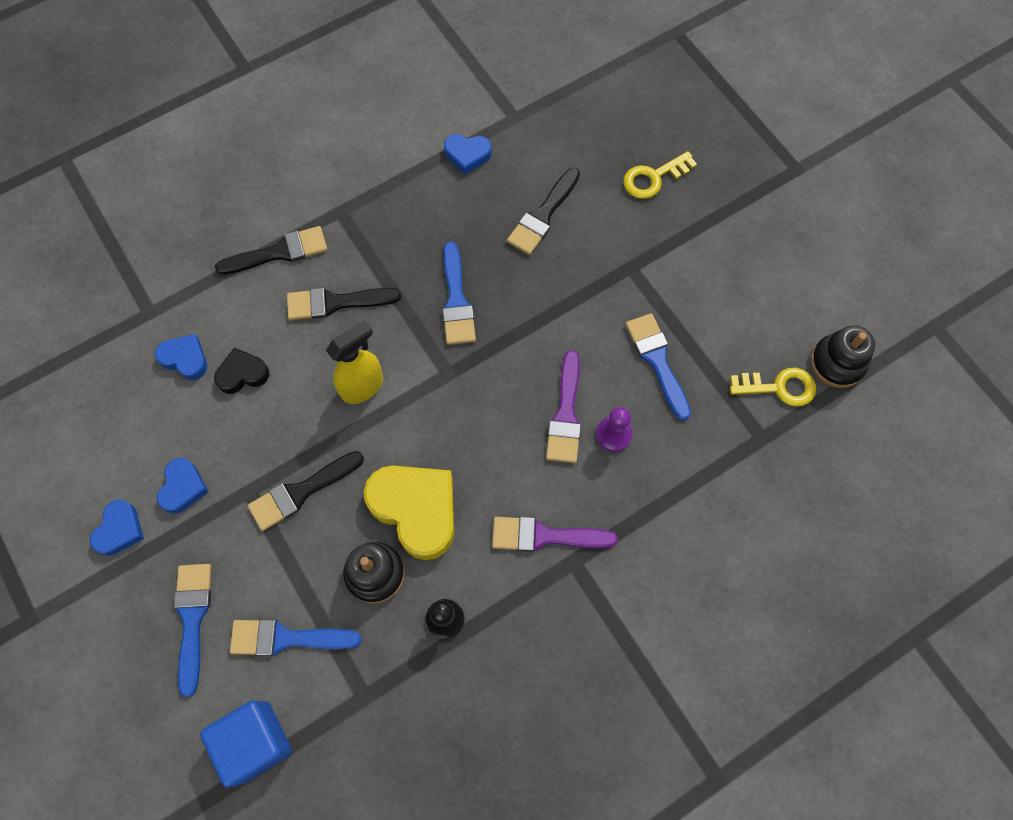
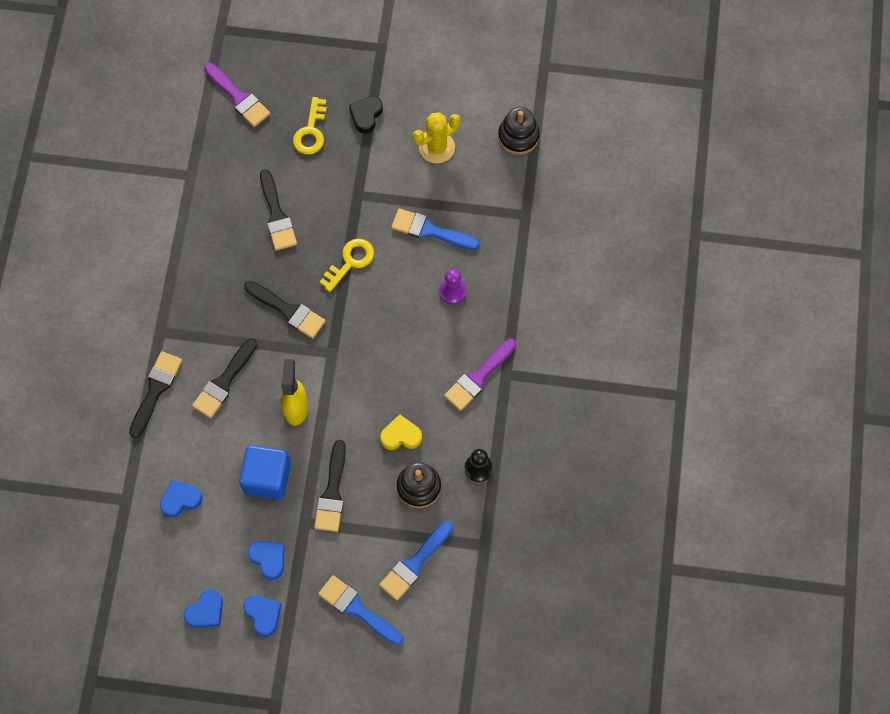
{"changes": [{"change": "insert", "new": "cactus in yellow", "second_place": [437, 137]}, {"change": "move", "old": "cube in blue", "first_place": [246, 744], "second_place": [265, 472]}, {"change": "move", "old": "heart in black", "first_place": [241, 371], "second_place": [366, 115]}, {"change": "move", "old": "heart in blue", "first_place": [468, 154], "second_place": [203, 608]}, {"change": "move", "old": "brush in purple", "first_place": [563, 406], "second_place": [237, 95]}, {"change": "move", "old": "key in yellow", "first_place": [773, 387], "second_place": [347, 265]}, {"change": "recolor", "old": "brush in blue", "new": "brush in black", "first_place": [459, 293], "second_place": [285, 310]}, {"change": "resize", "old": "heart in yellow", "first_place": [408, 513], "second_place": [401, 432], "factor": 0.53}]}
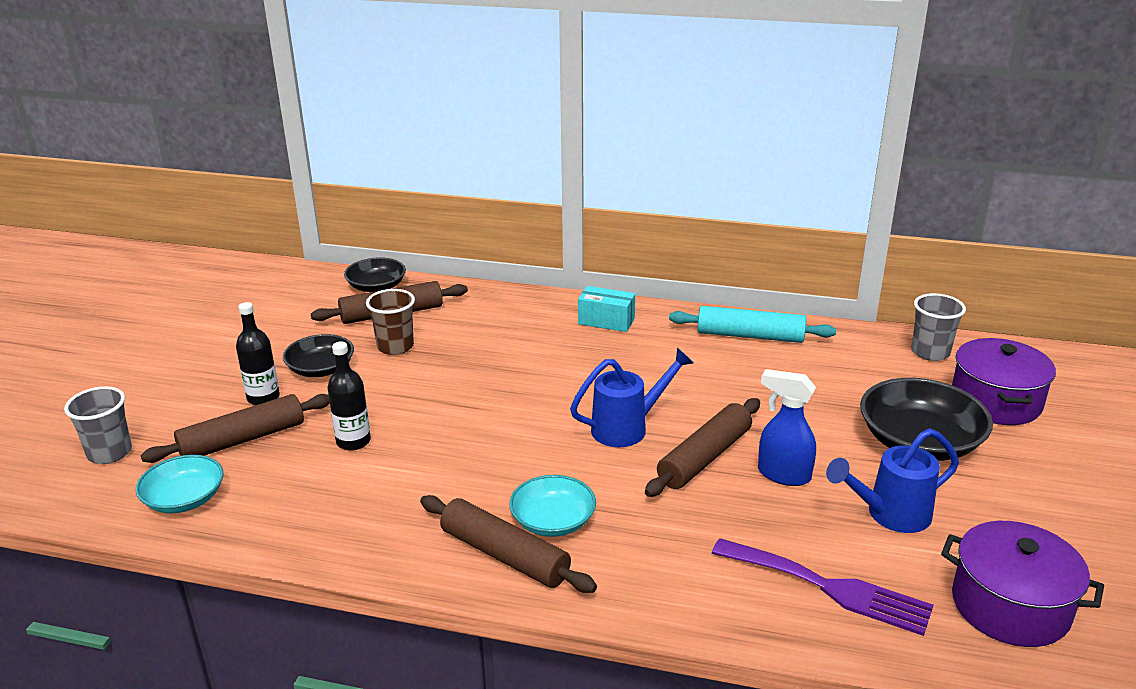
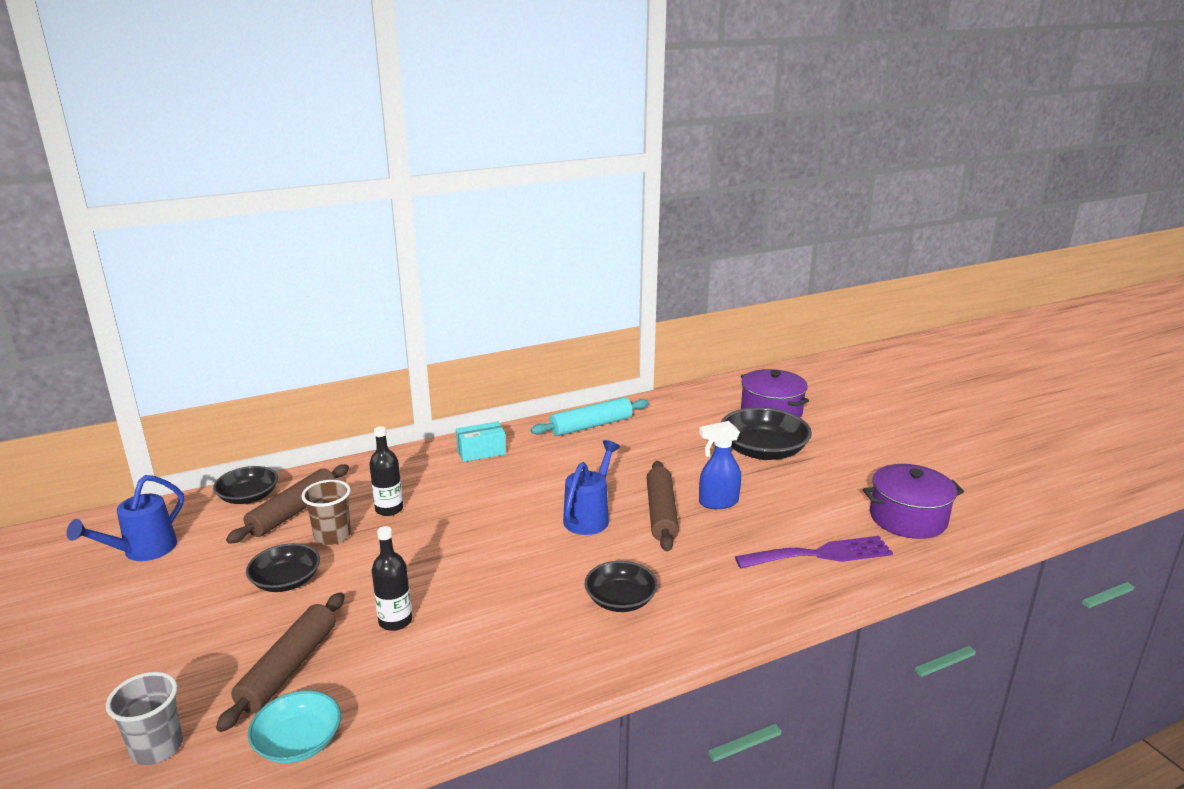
{"changes": [{"change": "delete", "old": "rolling pin in brown", "first_place": [508, 544]}, {"change": "delete", "old": "cup in grey", "first_place": [938, 327]}, {"change": "move", "old": "bottle in black", "first_place": [258, 353], "second_place": [386, 471]}, {"change": "move", "old": "watering can in blue", "first_place": [892, 480], "second_place": [125, 518]}, {"change": "recolor", "old": "bowl in turquoise", "new": "bowl in black", "first_place": [552, 506], "second_place": [621, 586]}]}
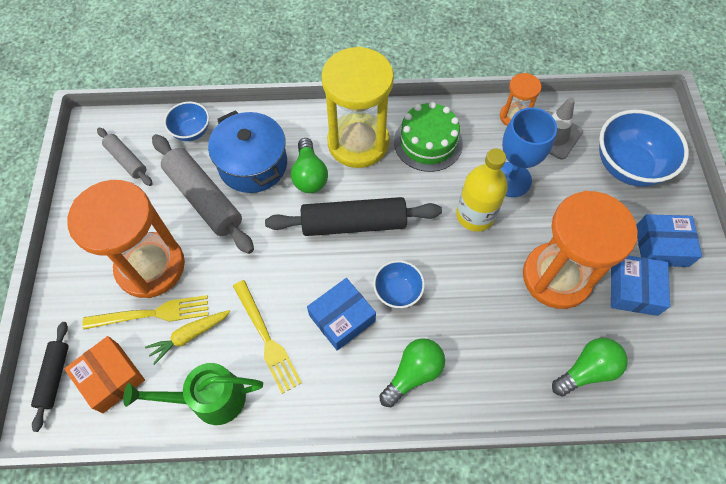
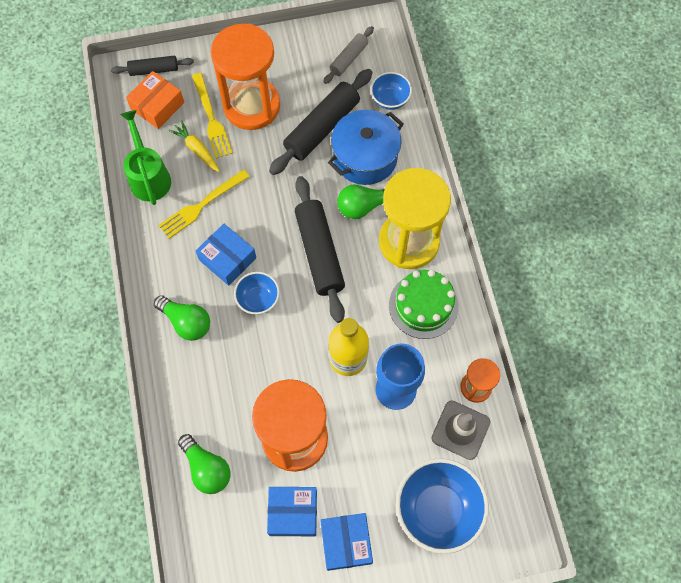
{"changes": [{"change": "recolor", "old": "rolling pin in grey", "new": "rolling pin in black", "first_place": [203, 194], "second_place": [321, 122]}]}
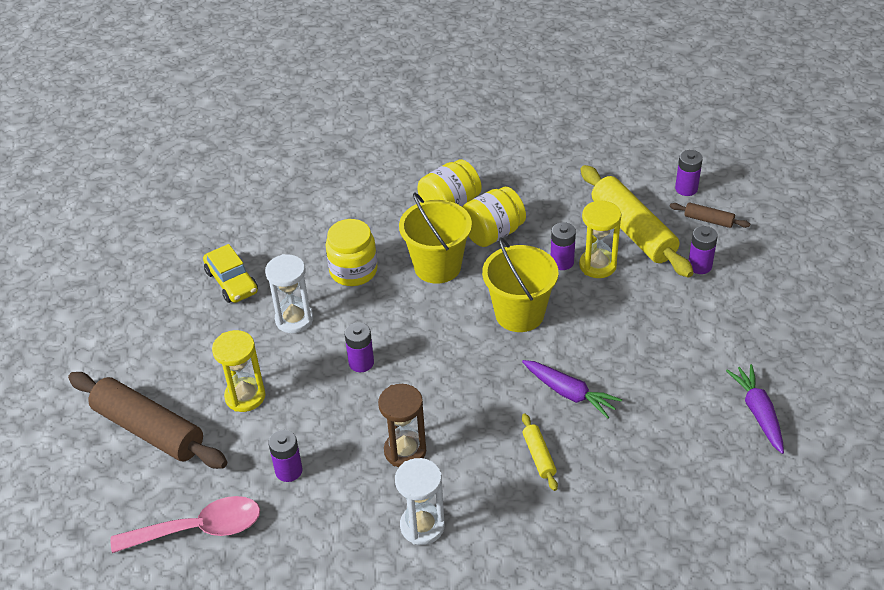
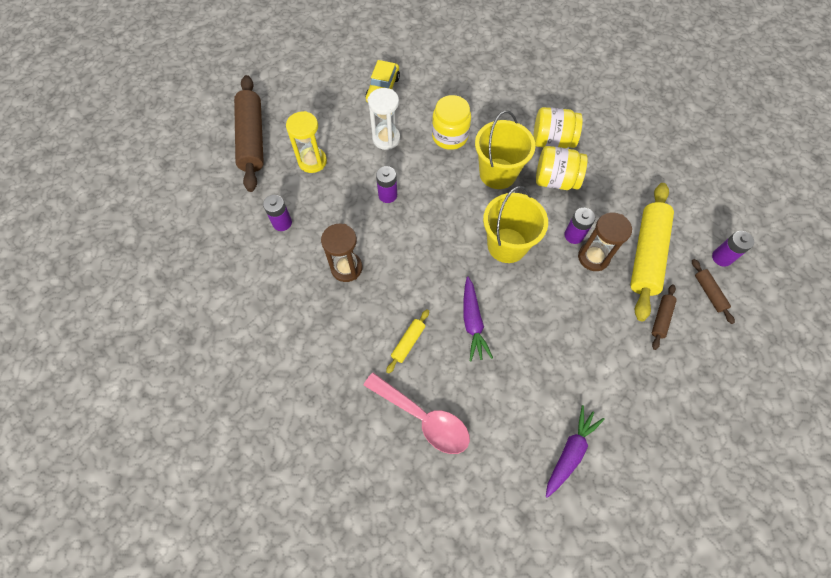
{"changes": [{"change": "delete", "old": "hourglass in white", "first_place": [420, 501]}, {"change": "move", "old": "spoon in pink", "first_place": [185, 524], "second_place": [417, 413]}, {"change": "replace", "old": "battery in purple", "new": "rolling pin in brown", "first_place": [703, 250], "second_place": [664, 317]}, {"change": "recolor", "old": "hourglass in yellow", "new": "hourglass in brown", "first_place": [600, 239], "second_place": [605, 241]}]}
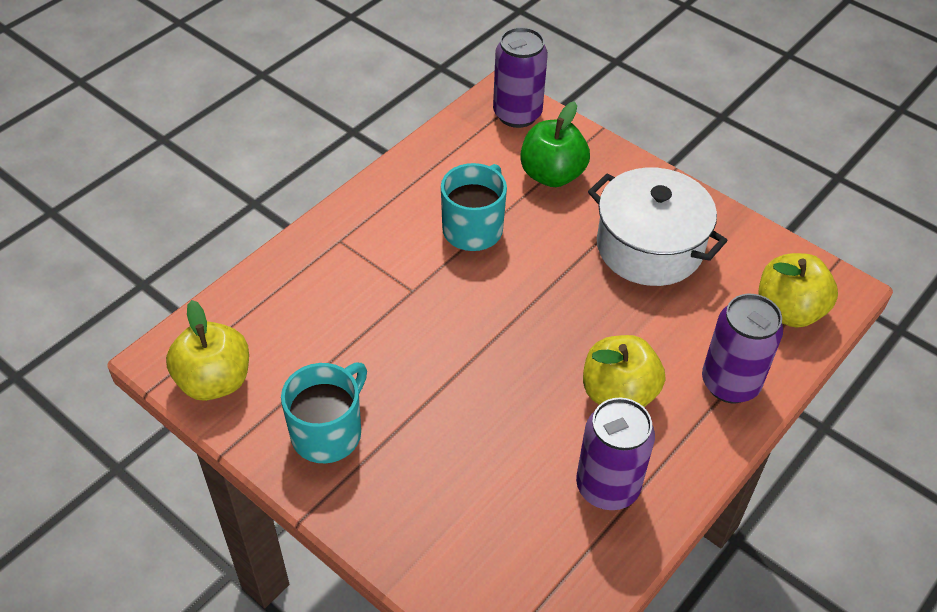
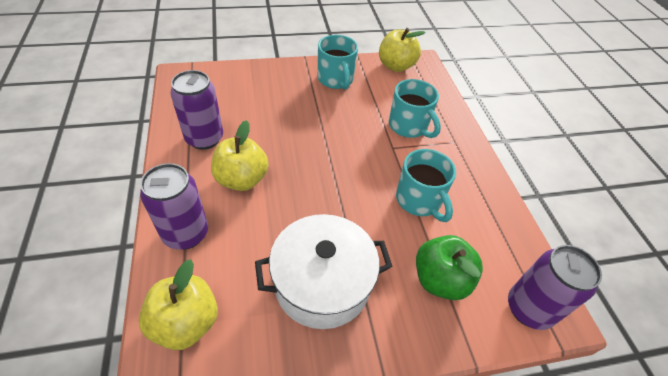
{"changes": [{"change": "insert", "new": "mug in turquoise", "second_place": [415, 108]}]}
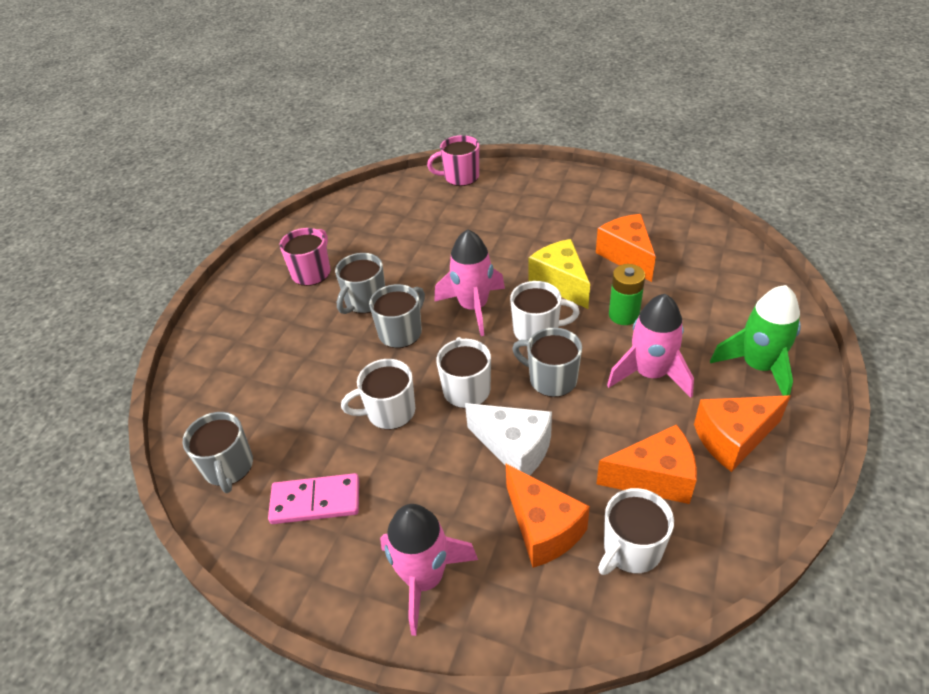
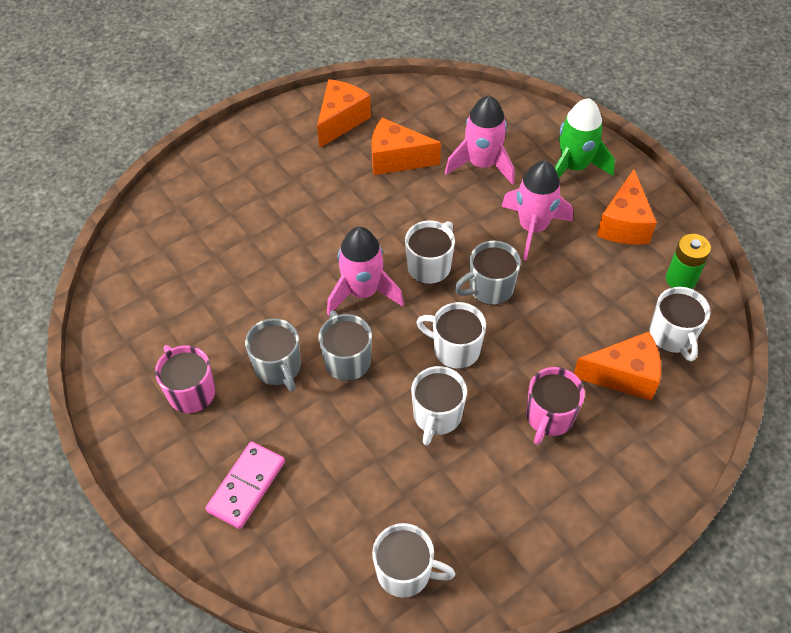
{"changes": [{"change": "delete", "old": "cheese in white", "first_place": [508, 439]}, {"change": "delete", "old": "cheese in yellow", "first_place": [559, 274]}, {"change": "move", "old": "domino in pink", "first_place": [313, 498], "second_place": [245, 485]}, {"change": "move", "old": "rocket in pink", "first_place": [429, 570], "second_place": [480, 140]}, {"change": "move", "old": "mug in pink", "first_place": [453, 160], "second_place": [555, 406]}, {"change": "move", "old": "cheese in orange", "first_place": [646, 464], "second_place": [344, 113]}, {"change": "move", "old": "battery in green", "first_place": [627, 294], "second_place": [688, 261]}, {"change": "recolor", "old": "mug in grey", "new": "mug in white", "first_place": [218, 452], "second_place": [413, 560]}]}
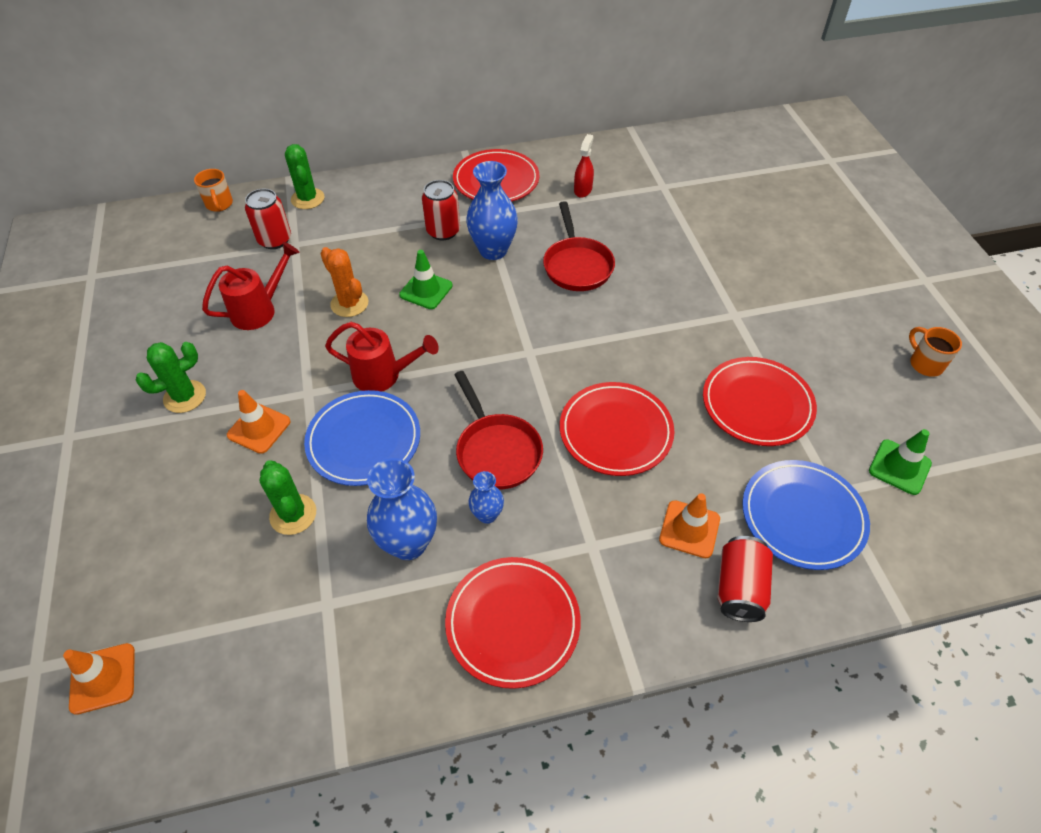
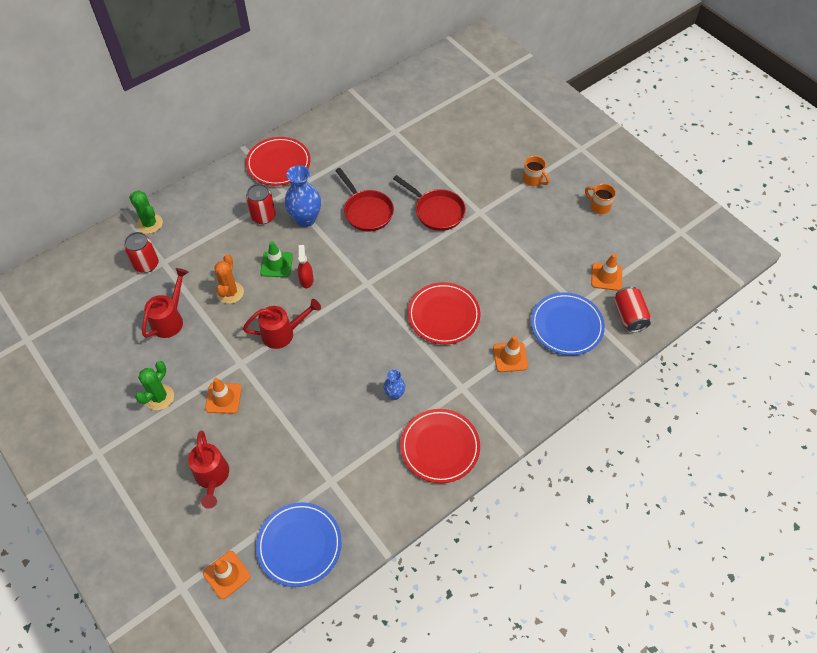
{"changes": [{"change": "delete", "old": "cactus in green", "first_place": [288, 497]}, {"change": "delete", "old": "vase in blue", "first_place": [402, 509]}, {"change": "delete", "old": "plate in red", "first_place": [760, 401]}, {"change": "insert", "new": "watering can in red", "second_place": [208, 470]}, {"change": "move", "old": "mug in orange", "first_place": [213, 190], "second_place": [536, 171]}, {"change": "move", "old": "plate in blue", "first_place": [362, 438], "second_place": [299, 544]}, {"change": "move", "old": "pan in red", "first_place": [498, 430], "second_place": [429, 203]}, {"change": "move", "old": "spray bottle in red", "first_place": [584, 166], "second_place": [306, 266]}, {"change": "move", "old": "can in red", "first_place": [745, 579], "second_place": [632, 309]}, {"change": "recolor", "old": "traffic cone in green", "new": "traffic cone in orange", "first_place": [900, 462], "second_place": [606, 272]}, {"change": "rotate", "old": "cactus in orange", "first_place": [344, 282], "second_place": [229, 279], "degrees": 75}]}
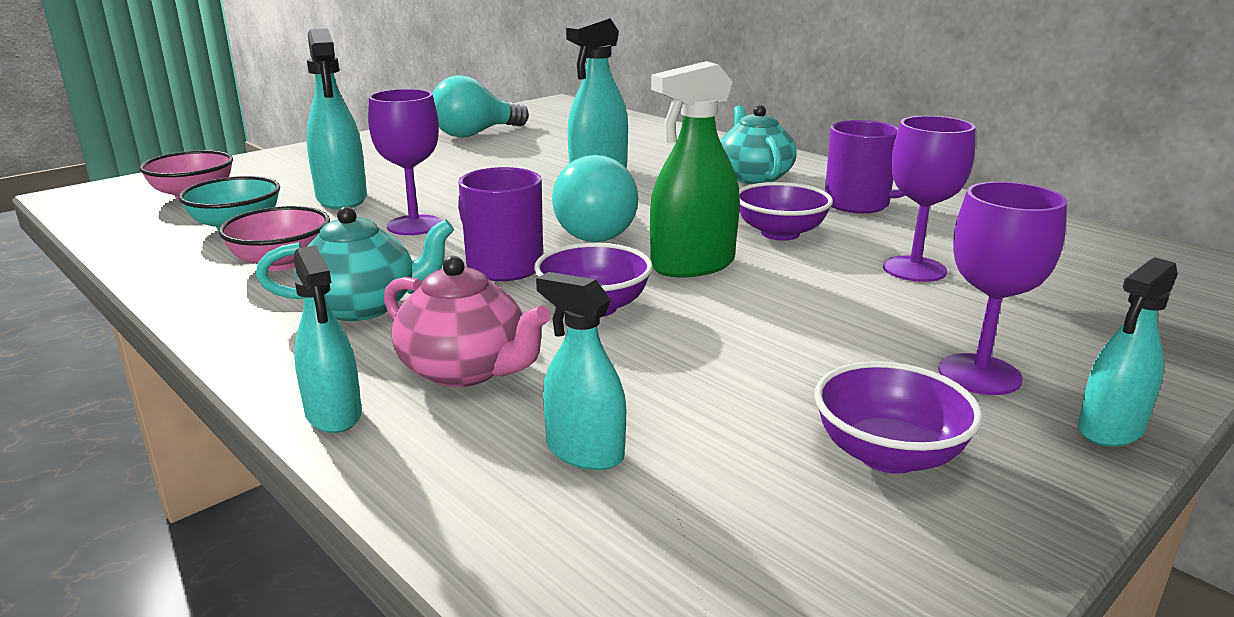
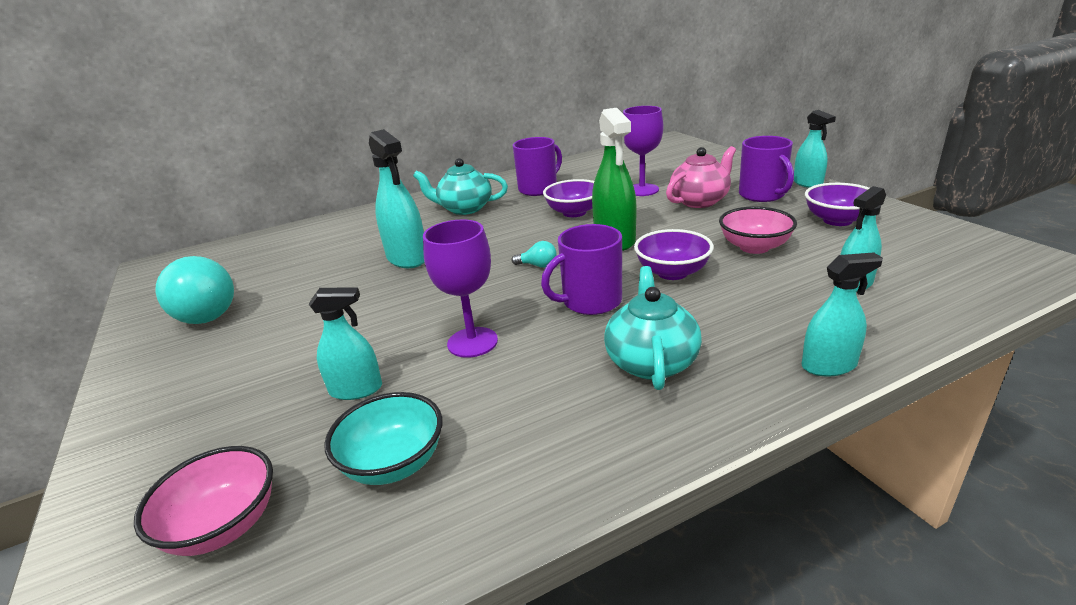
{"changes": [{"change": "move", "old": "bowl in pink", "first_place": [274, 238], "second_place": [758, 230]}, {"change": "move", "old": "teapot in pink", "first_place": [467, 321], "second_place": [701, 177]}, {"change": "replace", "old": "goblet in purple", "new": "mug in purple", "first_place": [1002, 288], "second_place": [766, 169]}, {"change": "resize", "old": "spray bottle in turquoise", "first_place": [336, 118], "second_place": [345, 343], "factor": 0.64}, {"change": "resize", "old": "light bulb in turquoise", "first_place": [595, 198], "second_place": [534, 254], "factor": 0.42}]}
